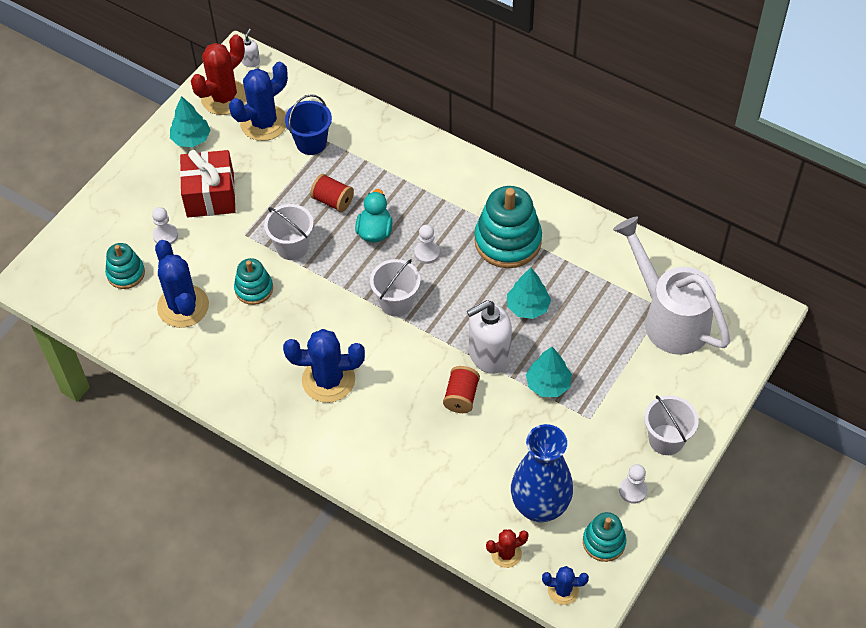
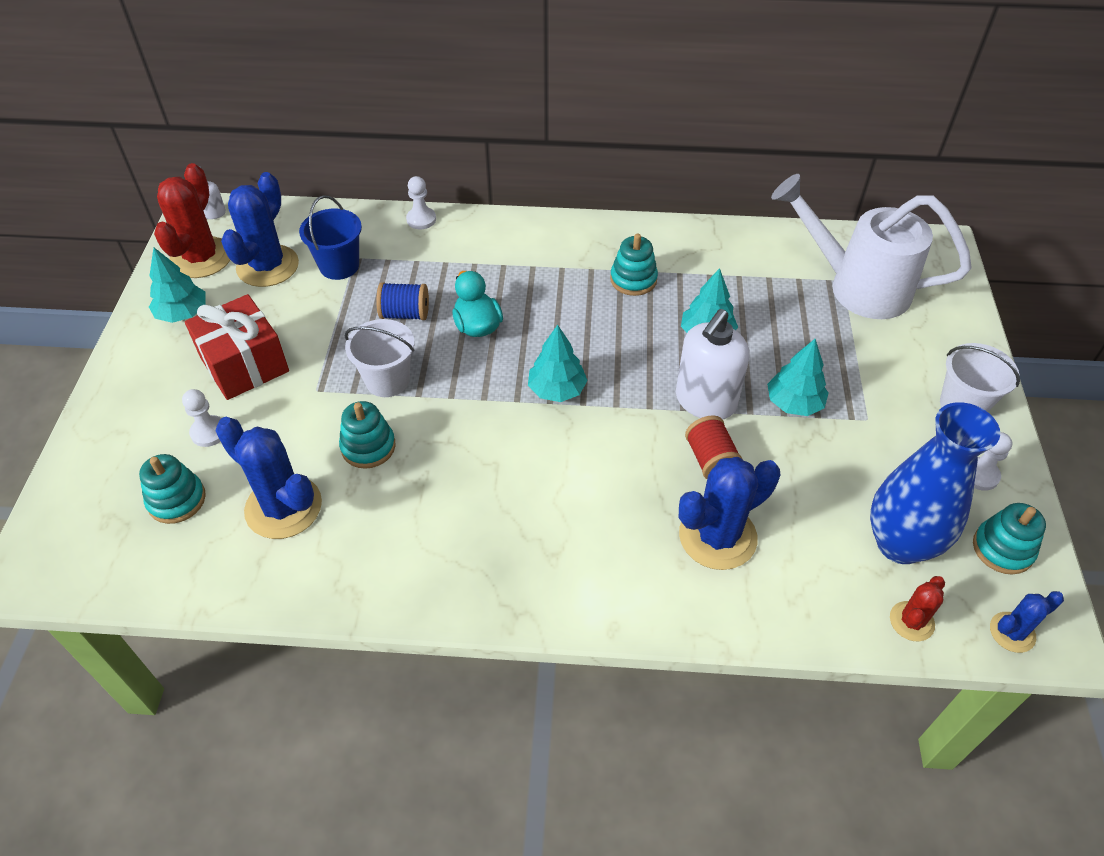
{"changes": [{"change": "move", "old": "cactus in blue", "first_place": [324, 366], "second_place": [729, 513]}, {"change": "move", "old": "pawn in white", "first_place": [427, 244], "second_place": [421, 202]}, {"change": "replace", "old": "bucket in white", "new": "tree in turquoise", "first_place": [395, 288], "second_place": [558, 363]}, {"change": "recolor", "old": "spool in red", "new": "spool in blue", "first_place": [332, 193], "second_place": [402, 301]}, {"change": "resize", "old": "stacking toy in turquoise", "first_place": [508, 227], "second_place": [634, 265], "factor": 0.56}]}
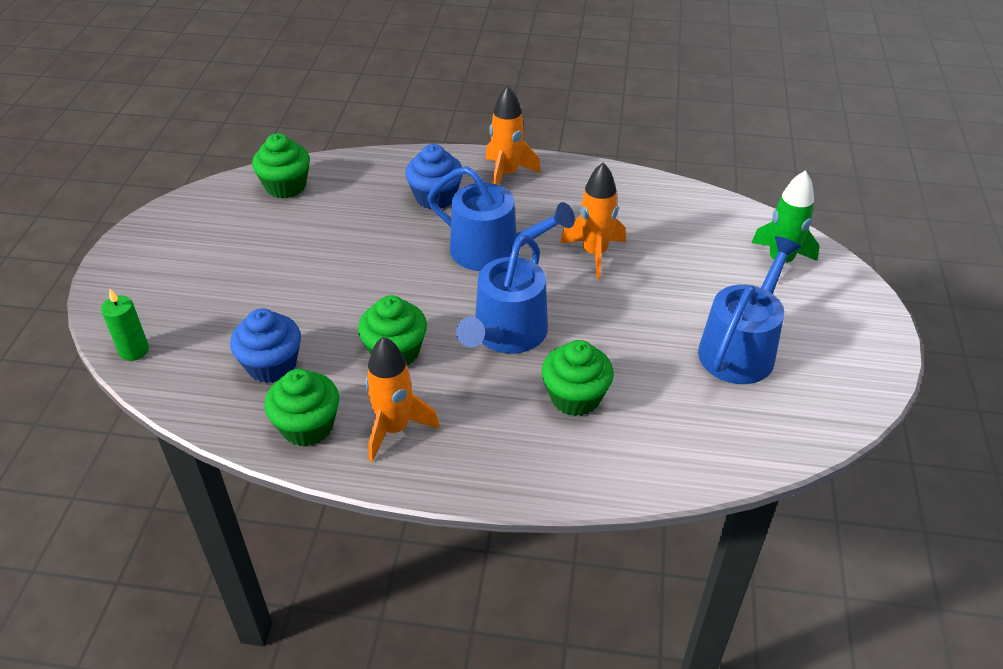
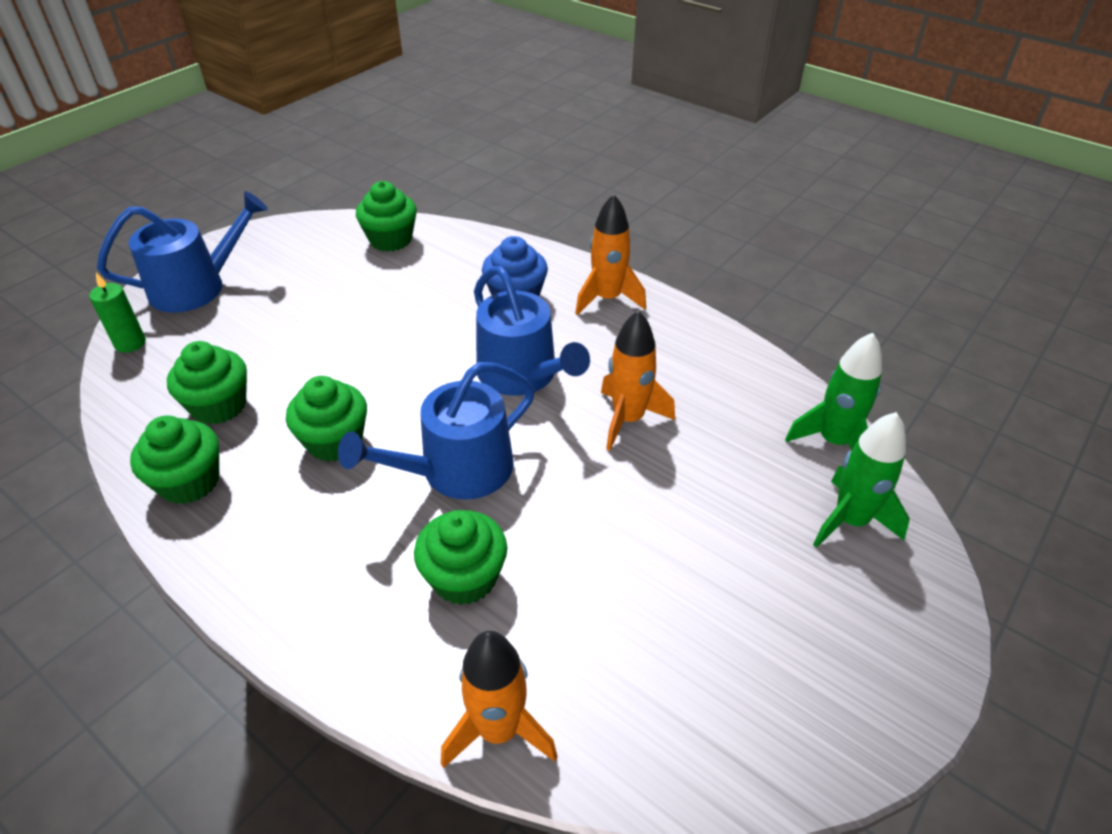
{"changes": [{"change": "insert", "new": "rocket in green", "second_place": [833, 391]}, {"change": "move", "old": "rocket in orange", "first_place": [402, 399], "second_place": [499, 699]}, {"change": "move", "old": "watering can in blue", "first_place": [749, 310], "second_place": [182, 252]}, {"change": "recolor", "old": "cupcake in blue", "new": "cupcake in green", "first_place": [265, 345], "second_place": [207, 382]}]}
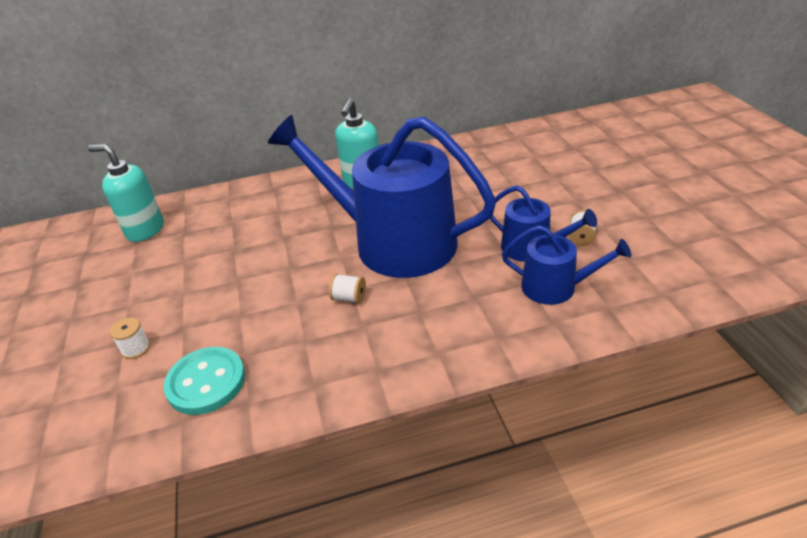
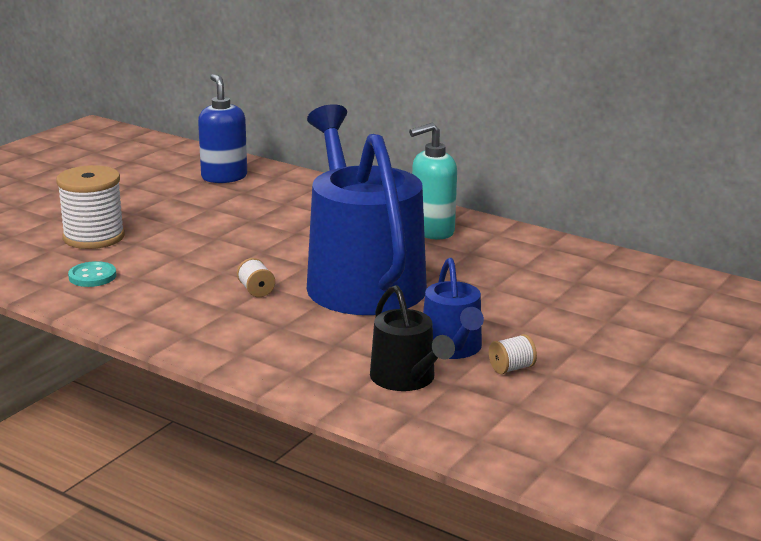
{"changes": [{"change": "recolor", "old": "soap dispenser in turquoise", "new": "soap dispenser in blue", "first_place": [126, 193], "second_place": [222, 128]}, {"change": "recolor", "old": "watering can in blue", "new": "watering can in black", "first_place": [566, 265], "second_place": [412, 338]}, {"change": "resize", "old": "spool in white", "first_place": [130, 338], "second_place": [90, 207], "factor": 2.24}, {"change": "resize", "old": "button in turquoise", "first_place": [204, 381], "second_place": [92, 274], "factor": 0.63}]}
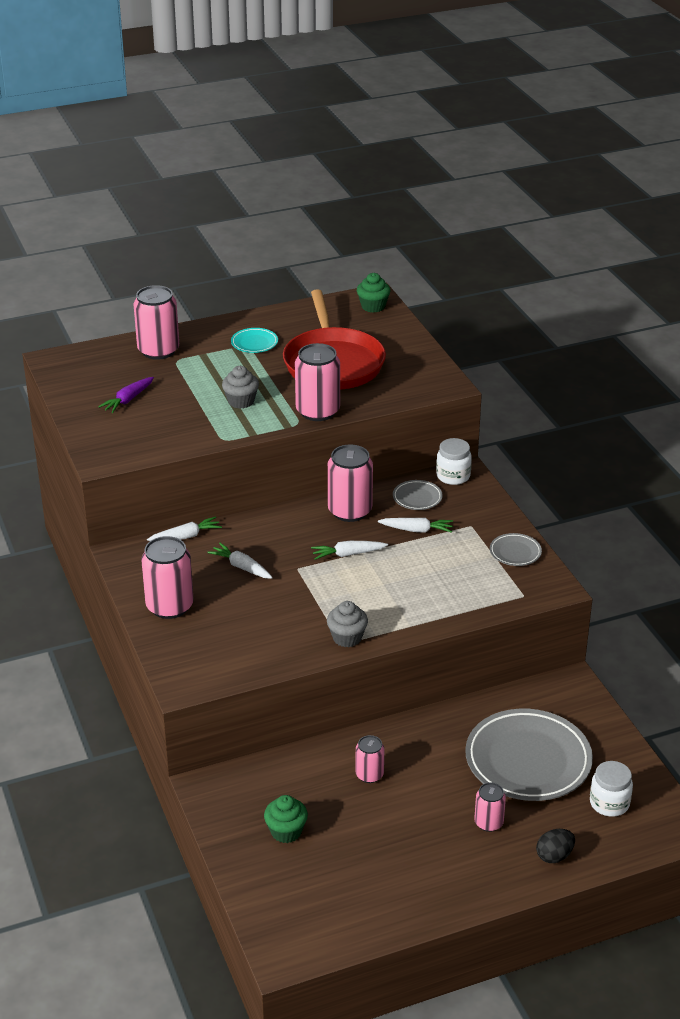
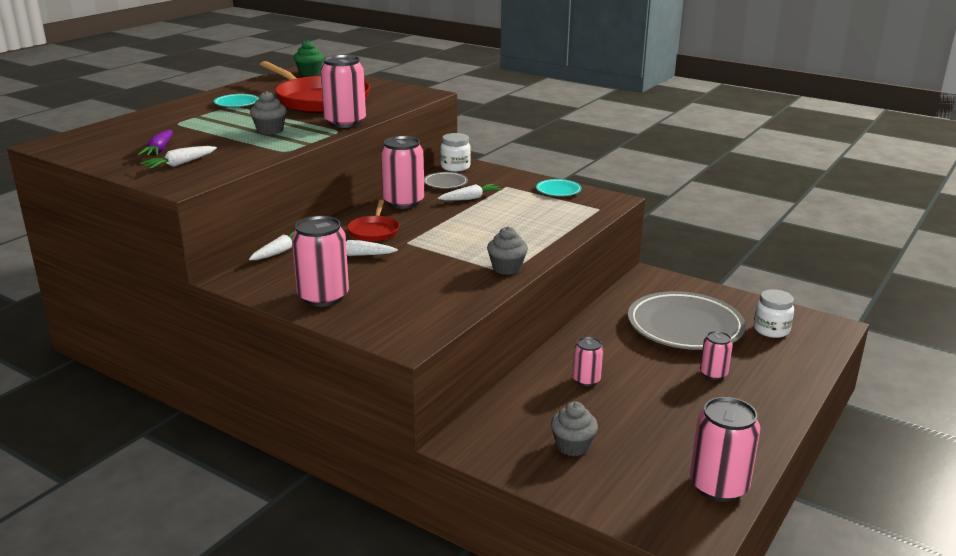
{"changes": [{"change": "delete", "old": "egg in black", "first_place": [555, 846]}, {"change": "insert", "new": "pan in red", "second_place": [373, 221]}, {"change": "move", "old": "can in pink", "first_place": [156, 322], "second_place": [725, 449]}, {"change": "move", "old": "carrot in white", "first_place": [349, 550], "second_place": [178, 157]}, {"change": "recolor", "old": "cupcake in green", "new": "cupcake in grey", "first_place": [286, 819], "second_place": [574, 428]}, {"change": "recolor", "old": "plate in grey", "new": "plate in turquoise", "first_place": [516, 549], "second_place": [559, 187]}]}
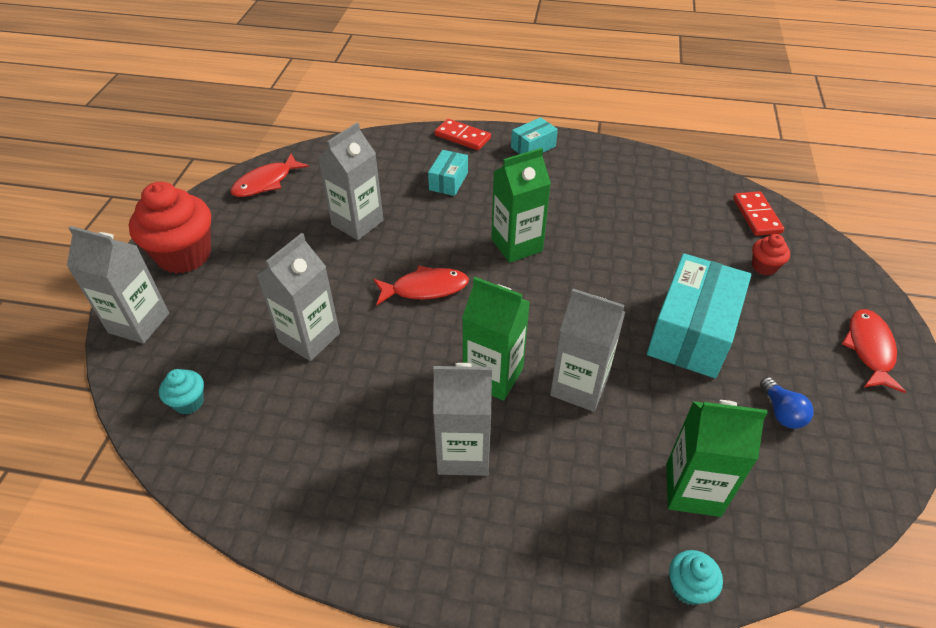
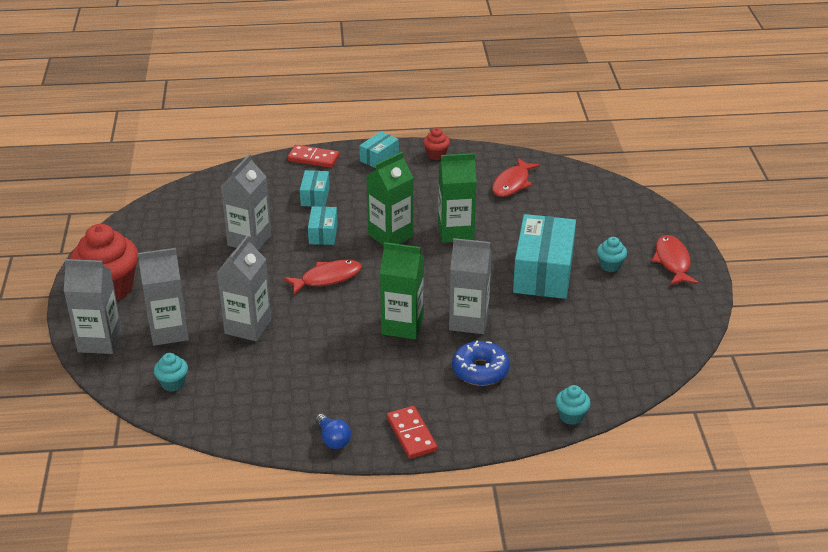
{"changes": [{"change": "insert", "new": "box in turquoise", "second_place": [322, 225]}, {"change": "insert", "new": "donut in blue", "second_place": [481, 363]}, {"change": "insert", "new": "cupcake in turquoise", "second_place": [612, 254]}, {"change": "move", "old": "fish in red", "first_place": [269, 175], "second_place": [516, 177]}, {"change": "move", "old": "carton in grey", "first_place": [462, 419], "second_place": [163, 297]}, {"change": "move", "old": "carton in green", "first_place": [717, 458], "second_place": [457, 198]}, {"change": "move", "old": "domino in red", "first_place": [758, 213], "second_place": [412, 432]}, {"change": "move", "old": "cupcake in red", "first_place": [771, 255], "second_place": [436, 144]}, {"change": "move", "old": "light bulb in blue", "first_place": [787, 403], "second_place": [333, 431]}]}
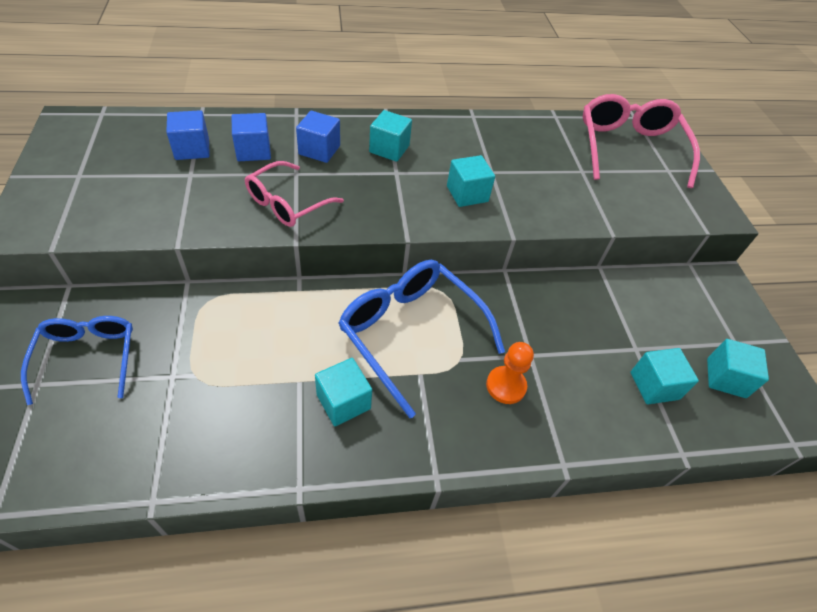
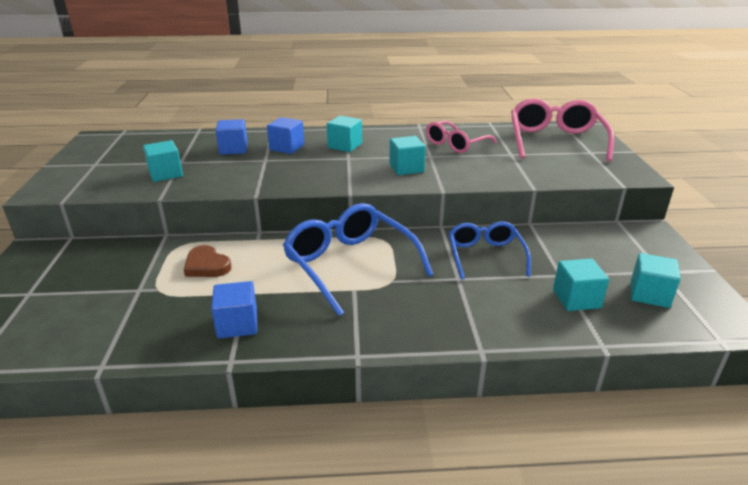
{"changes": [{"change": "delete", "old": "pawn in orange", "first_place": [510, 373]}, {"change": "insert", "new": "heart in brown", "second_place": [207, 261]}, {"change": "move", "old": "glasses in blue", "first_place": [77, 360], "second_place": [490, 250]}, {"change": "move", "old": "cube in blue", "first_place": [188, 135], "second_place": [234, 309]}, {"change": "move", "old": "glasses in pink", "first_place": [294, 194], "second_place": [461, 136]}, {"change": "move", "old": "cube in turquoise", "first_place": [343, 392], "second_place": [163, 161]}]}
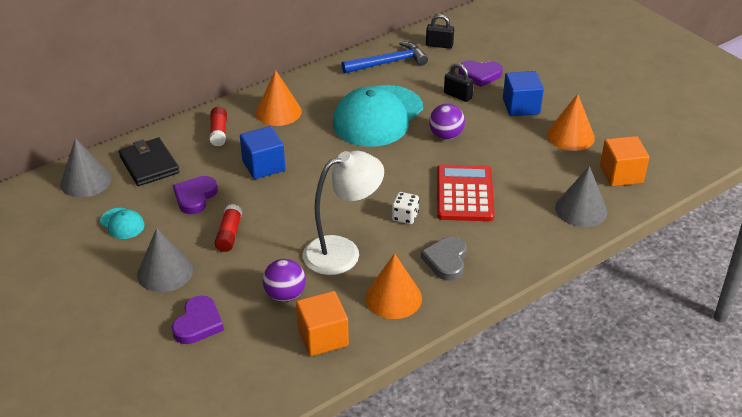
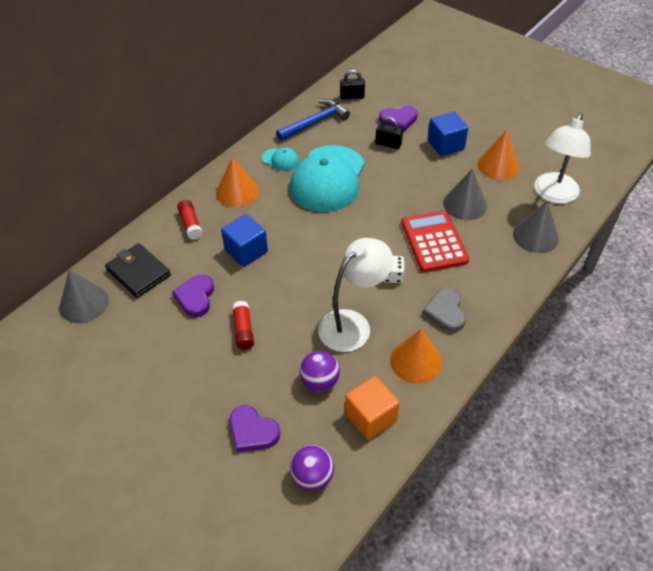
{"changes": [{"change": "move", "old": "cap in turquoise", "first_place": [122, 223], "second_place": [280, 159]}, {"change": "move", "old": "cone in grey", "first_place": [165, 260], "second_place": [465, 194]}, {"change": "move", "old": "ball in purple", "first_place": [447, 122], "second_place": [312, 468]}, {"change": "replace", "old": "cube in orange", "new": "lamp in white", "first_place": [624, 161], "second_place": [562, 158]}, {"change": "rotate", "old": "heart in purple", "first_place": [198, 320], "second_place": [255, 428], "degrees": 120}]}
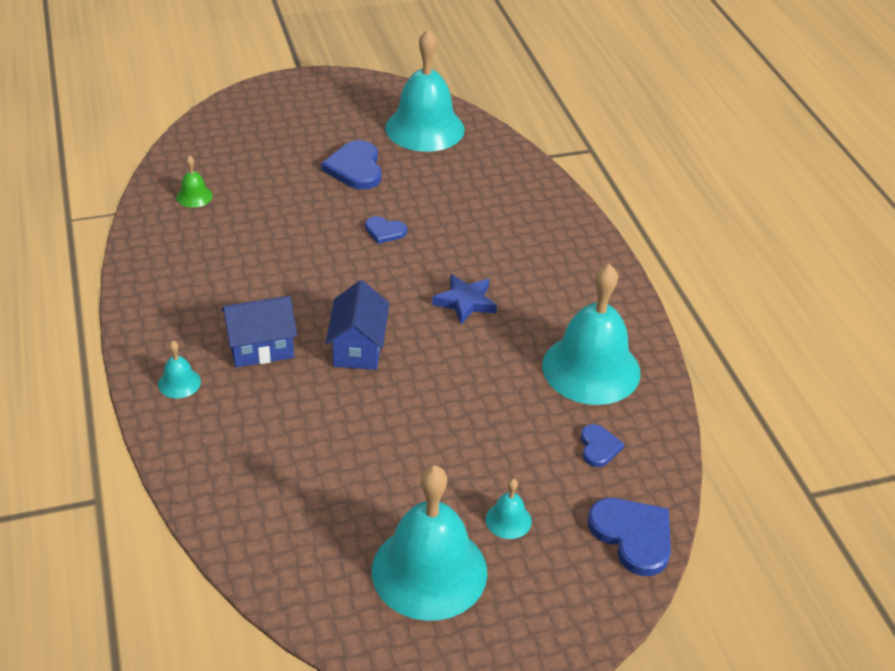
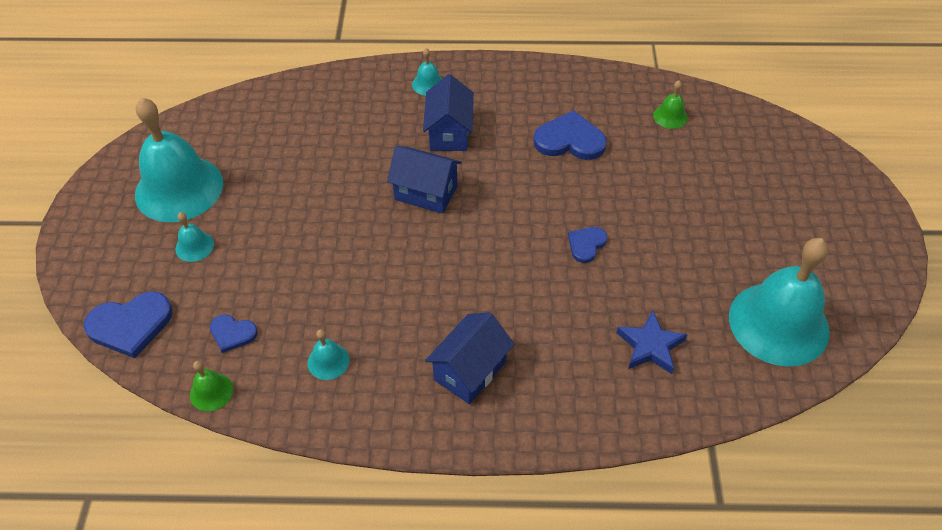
{"changes": [{"change": "insert", "new": "bell in green", "second_place": [211, 386]}, {"change": "insert", "new": "house in blue", "second_place": [469, 358]}, {"change": "move", "old": "heart in blue", "first_place": [351, 165], "second_place": [570, 135]}, {"change": "move", "old": "star in blue", "first_place": [464, 299], "second_place": [652, 342]}, {"change": "resize", "old": "bell in turquoise", "first_place": [591, 334], "second_place": [328, 354], "factor": 0.42}]}
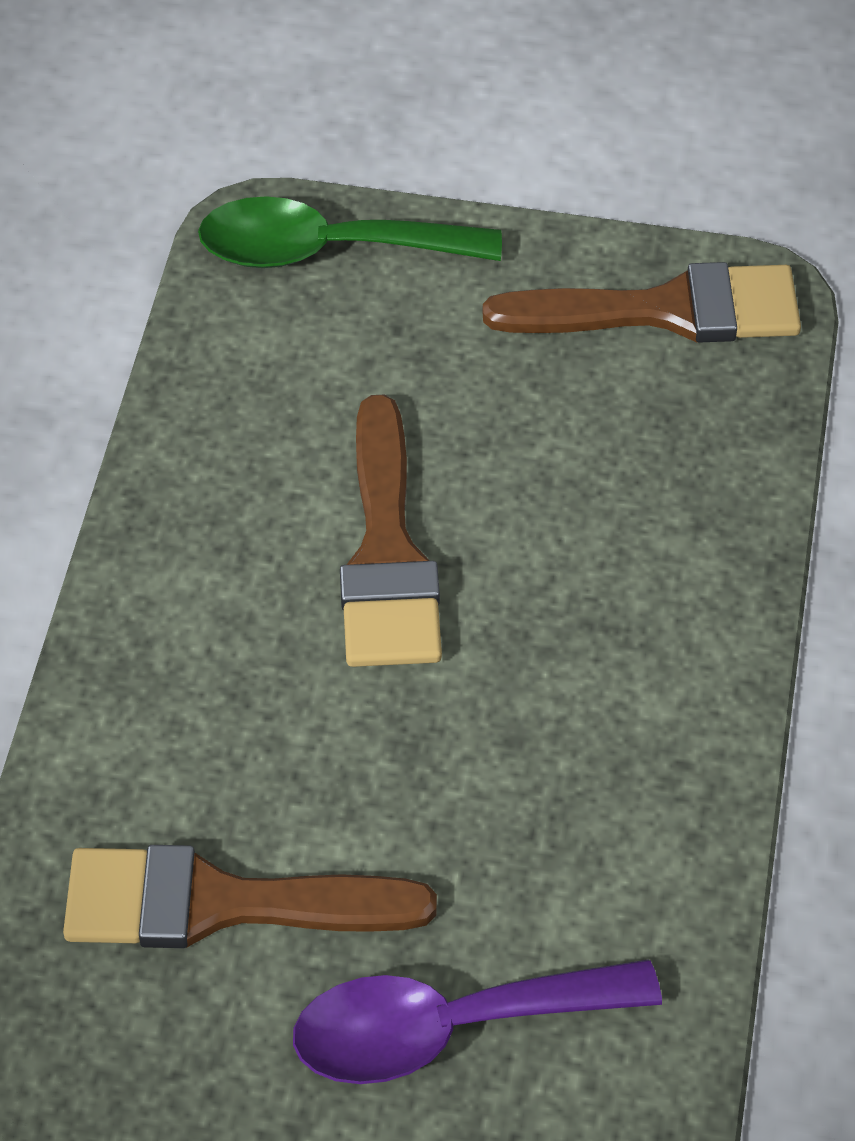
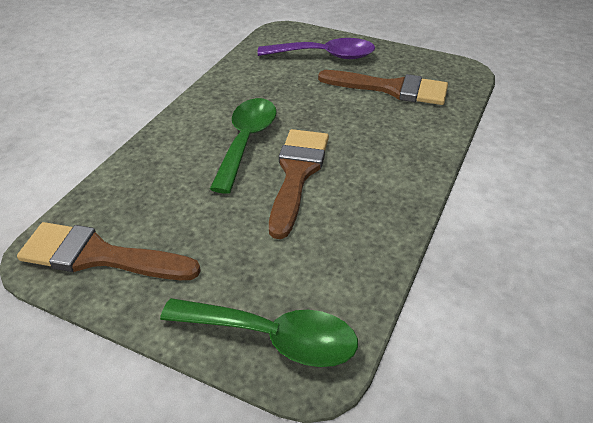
{"changes": [{"change": "insert", "new": "spoon in green", "second_place": [243, 146]}]}
